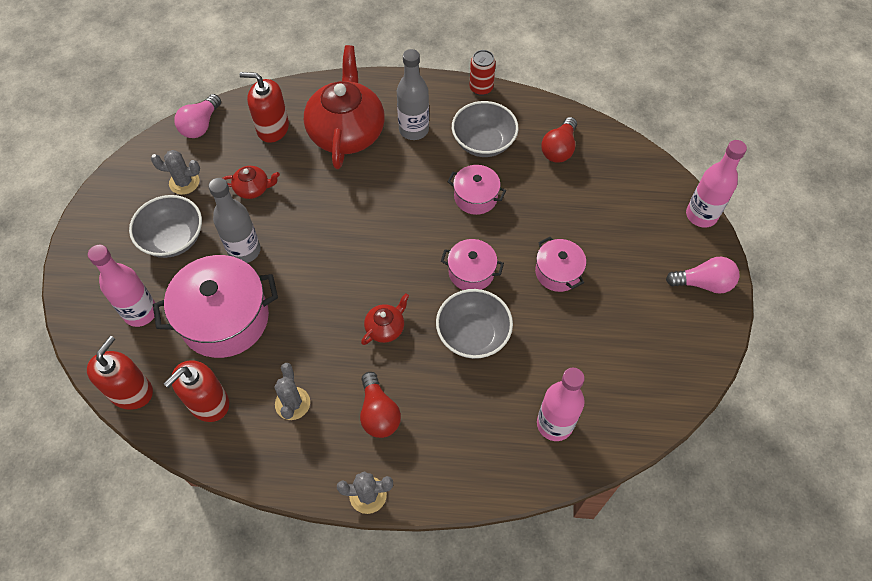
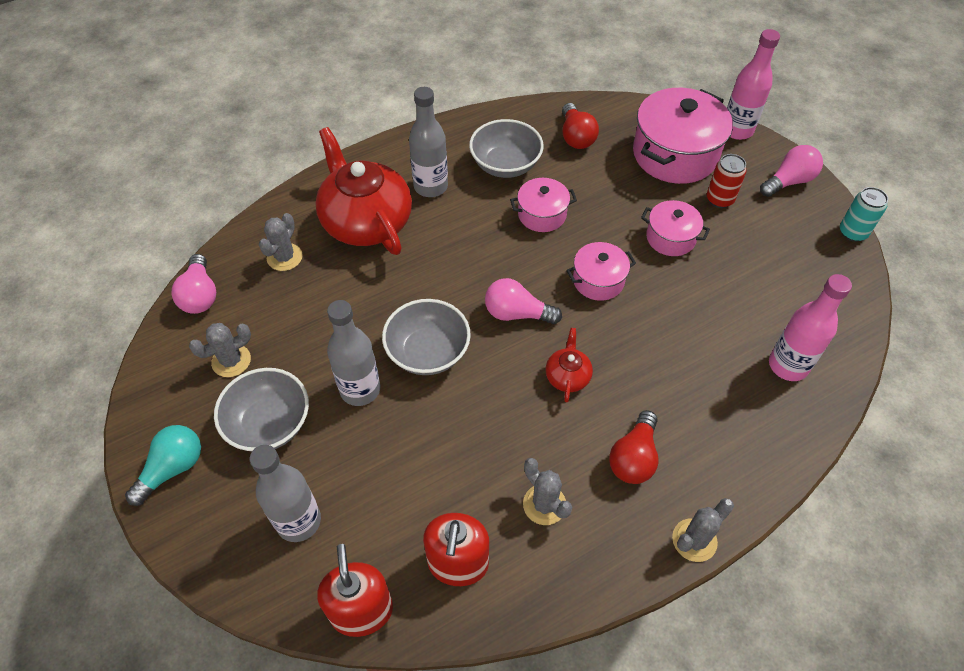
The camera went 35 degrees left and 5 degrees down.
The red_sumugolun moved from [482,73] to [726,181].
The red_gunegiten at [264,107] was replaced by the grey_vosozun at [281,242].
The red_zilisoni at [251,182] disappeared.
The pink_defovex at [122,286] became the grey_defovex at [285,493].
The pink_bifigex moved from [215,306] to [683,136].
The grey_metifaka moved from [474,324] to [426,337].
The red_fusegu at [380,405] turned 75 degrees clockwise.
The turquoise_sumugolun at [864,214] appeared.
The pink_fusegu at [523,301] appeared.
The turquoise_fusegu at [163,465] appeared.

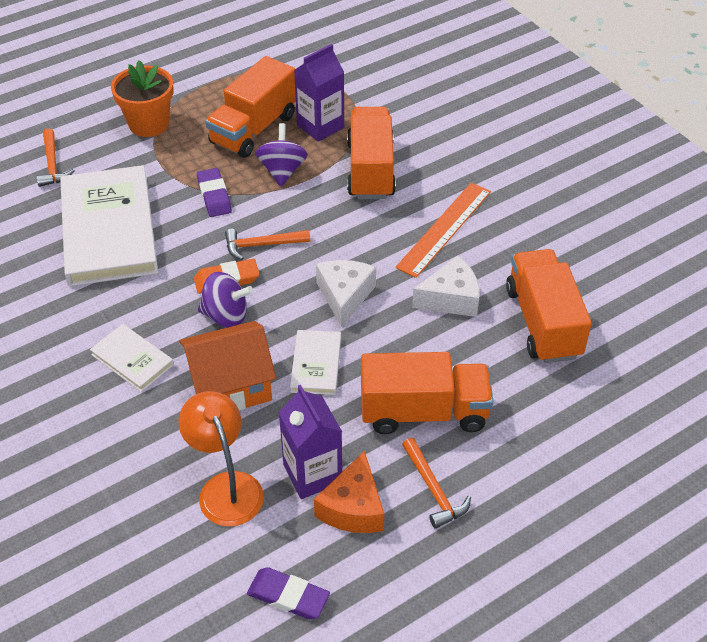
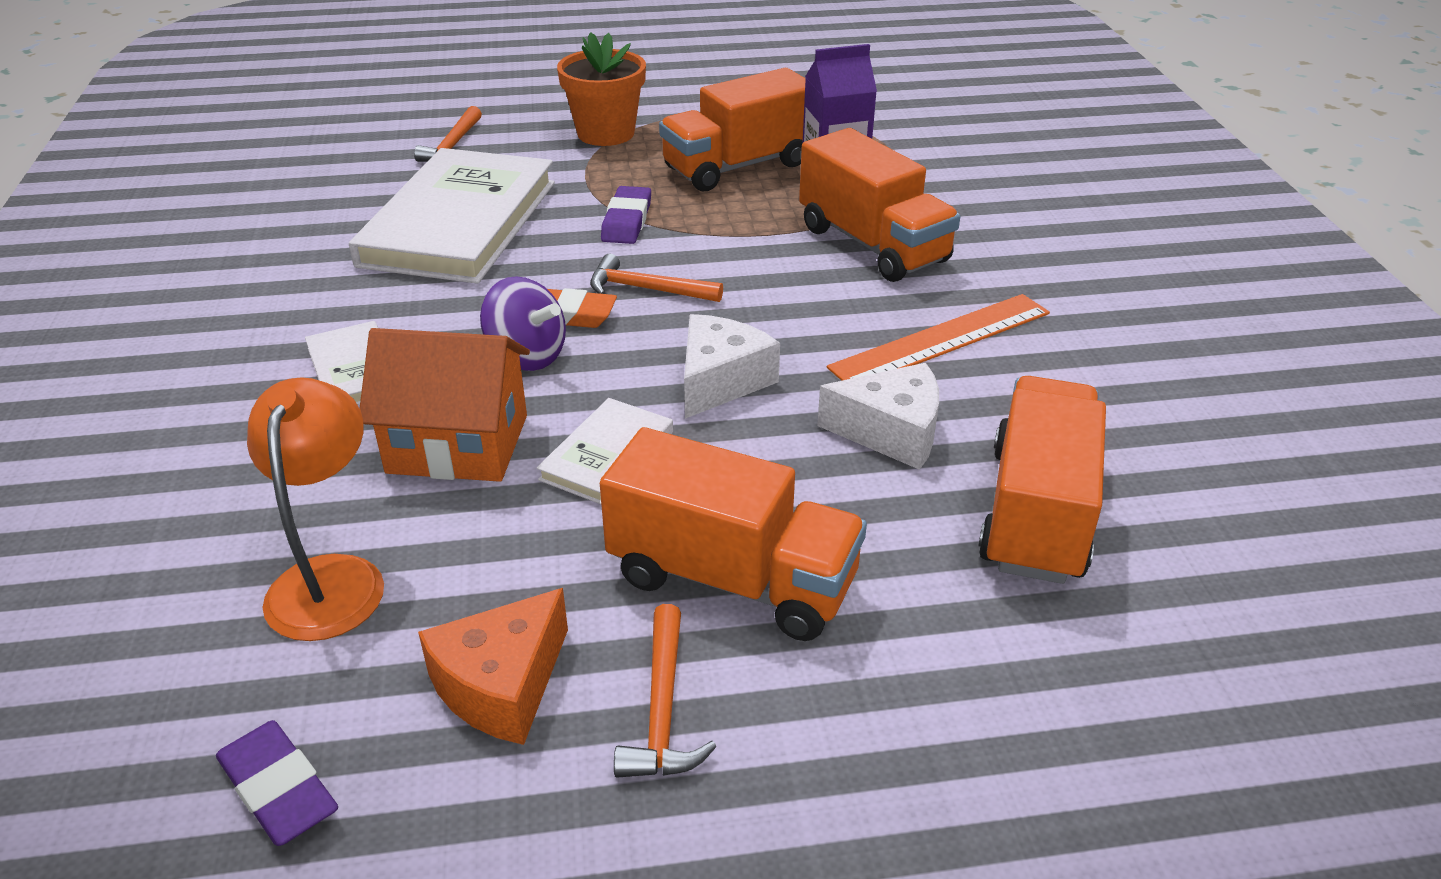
The camera went 25 degrees right and 10 degrees down.
The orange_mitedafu at [371,153] turned 120 degrees clockwise.
The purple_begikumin at [282,155] disappeared.
The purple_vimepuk at [310,442] disappeared.

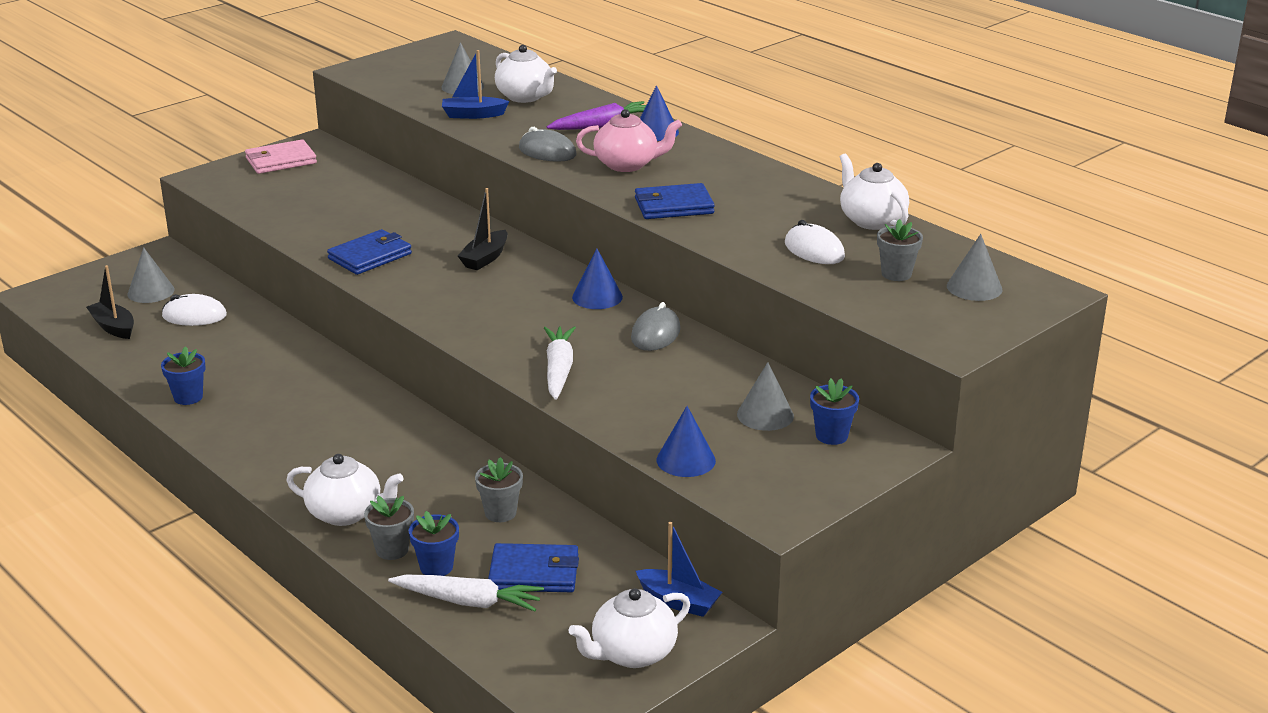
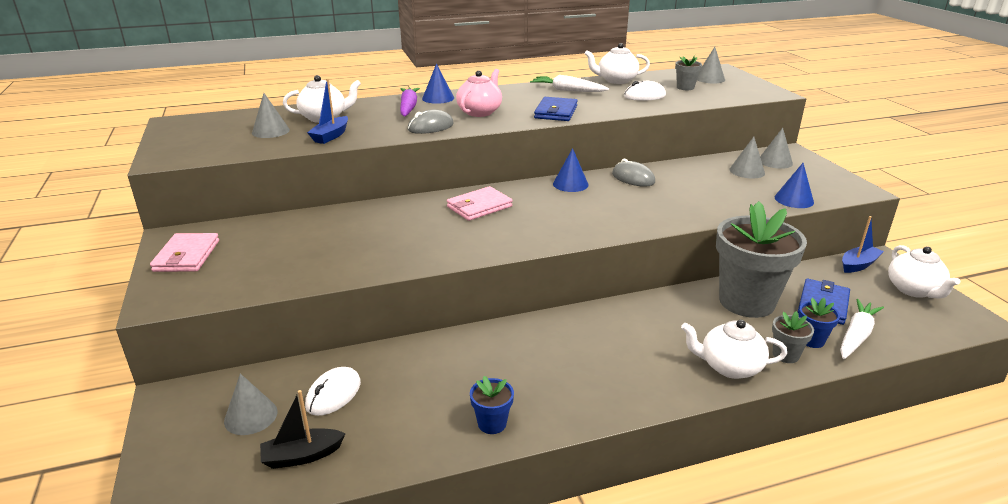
The camera went 65 degrees left and 0 degrees up.
The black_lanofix at [483,229] was replaced by the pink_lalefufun at [480,203].
The blue_lalefufun at [369,252] disappeared.
The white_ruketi moved from [560,363] to [569,83].
The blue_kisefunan at [834,411] was replaced by the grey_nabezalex at [776,148].
The white_zilisoni at [345,490] turned 120 degrees counterclockwise.
The grey_kisefunan at [499,489] changed to 2.38 times the size.

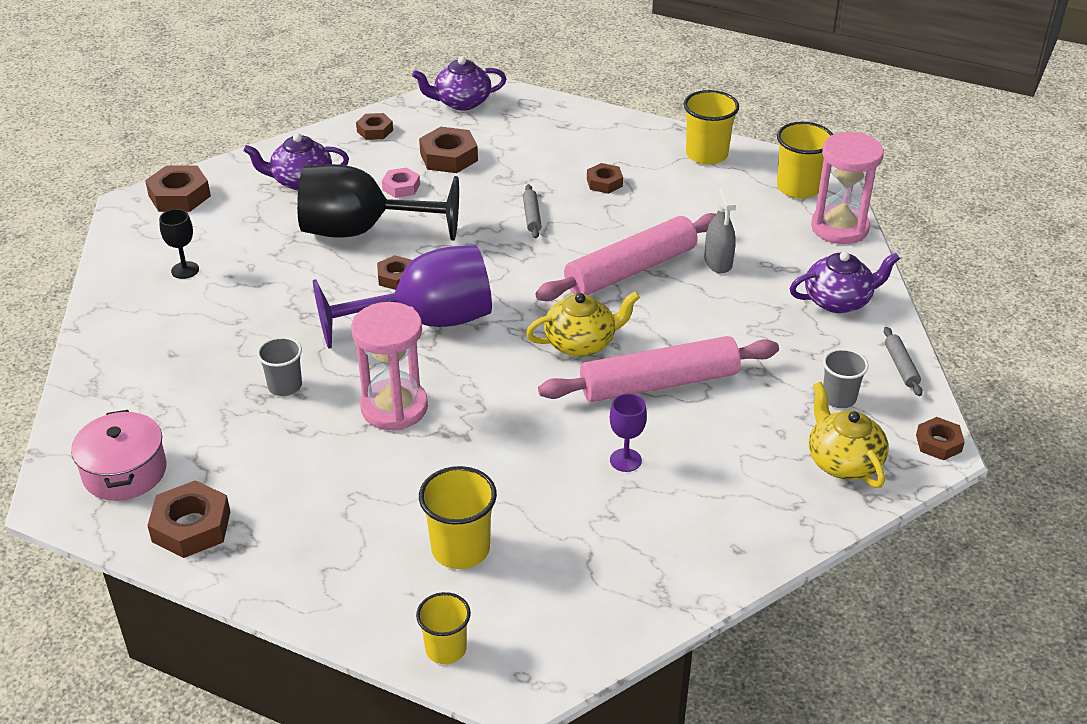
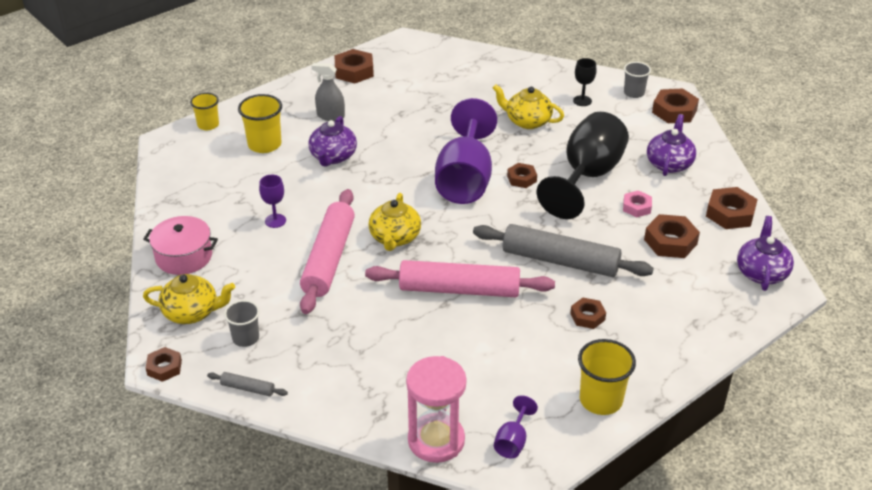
The camera went 115 degrees right and 0 degrees up.
The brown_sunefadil at [374,126] changed to 1.61 times the size.
The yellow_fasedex at [805,160] was replaced by the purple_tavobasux at [516,426].
The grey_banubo at [532,211] changed to 2.41 times the size.
The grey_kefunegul moved from [720,230] to [328,92].
The pink_banubo at [625,257] turned 75 degrees counterclockwise.
The purple_zilisoni moved from [845,282] to [332,141].
The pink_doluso at [389,366] disappeared.
The grey_fasedex moved from [279,366] to [637,80].
The pink_bifigex moved from [119,455] to [181,245].
The yellow_zilisoni at [528,106] appeared.

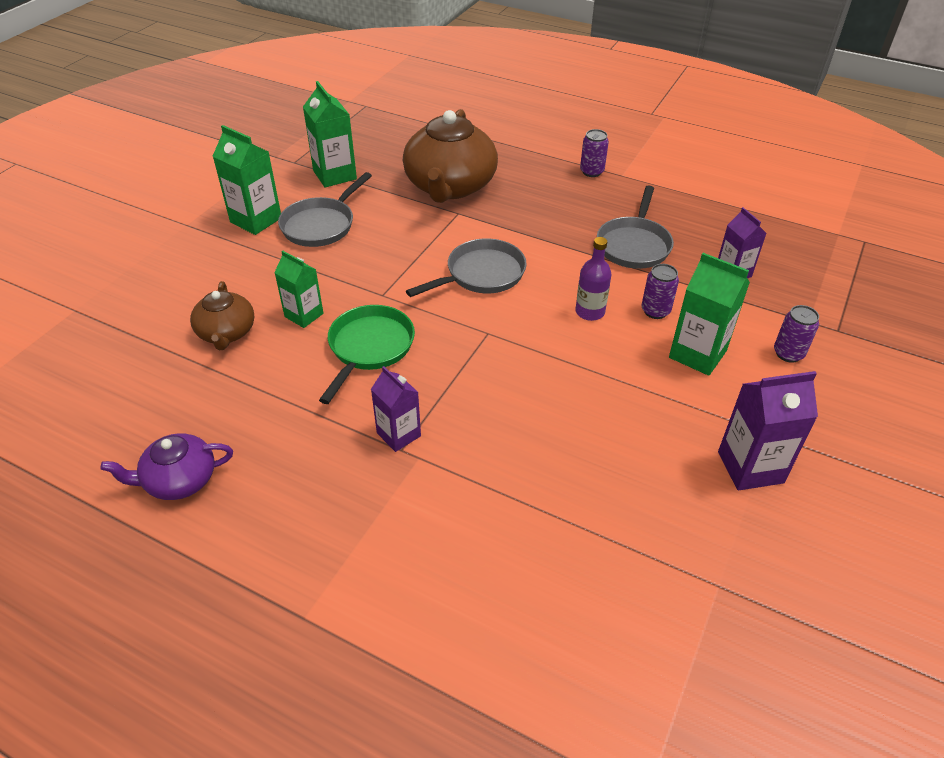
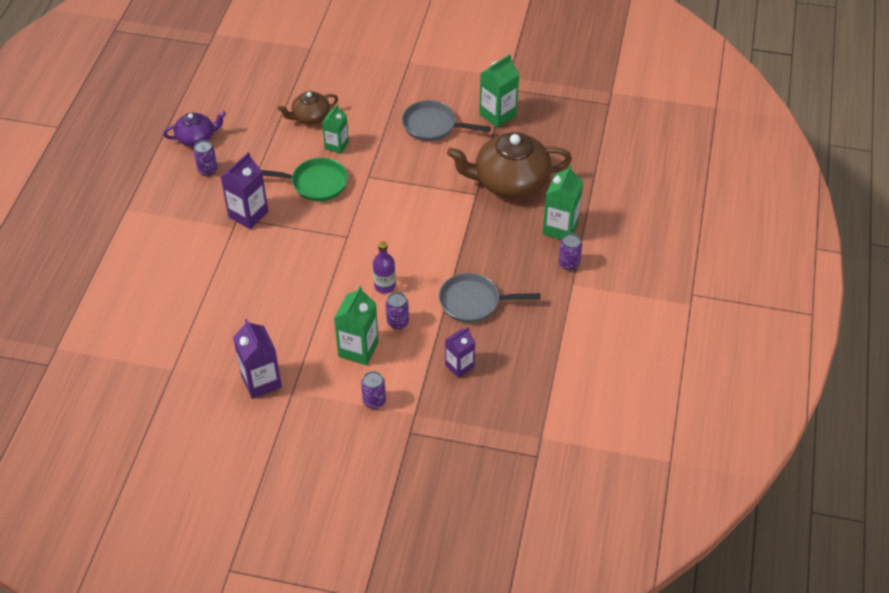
The camera went 75 degrees right and 5 degrees up.
The green_vimepuk moved from [247,180] to [562,202].
The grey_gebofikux at [466,267] disappeared.
The purple_vimepuk at [396,409] changed to 1.50 times the size.
The purple_zilisoni at [166,466] turned 105 degrees clockwise.
The purple_sumugolun at [205,158] appeared.

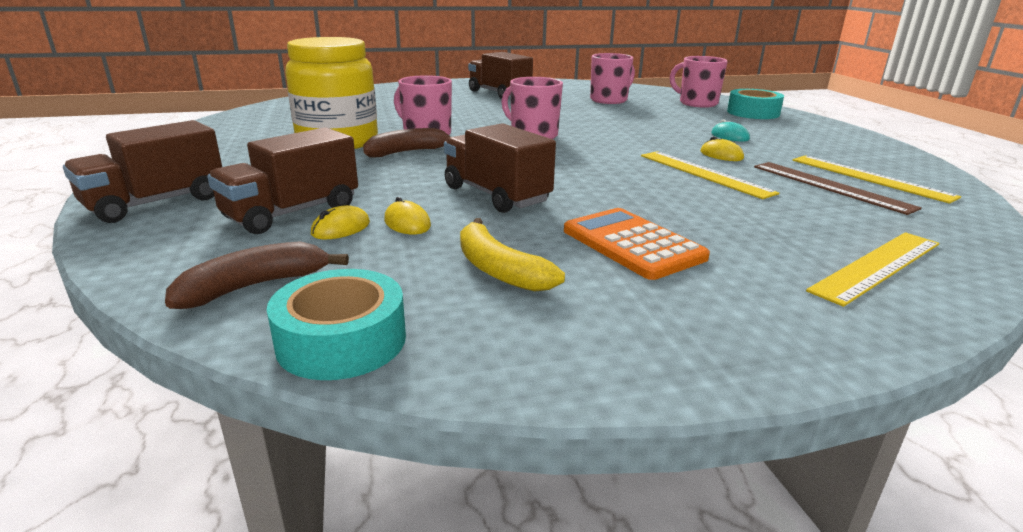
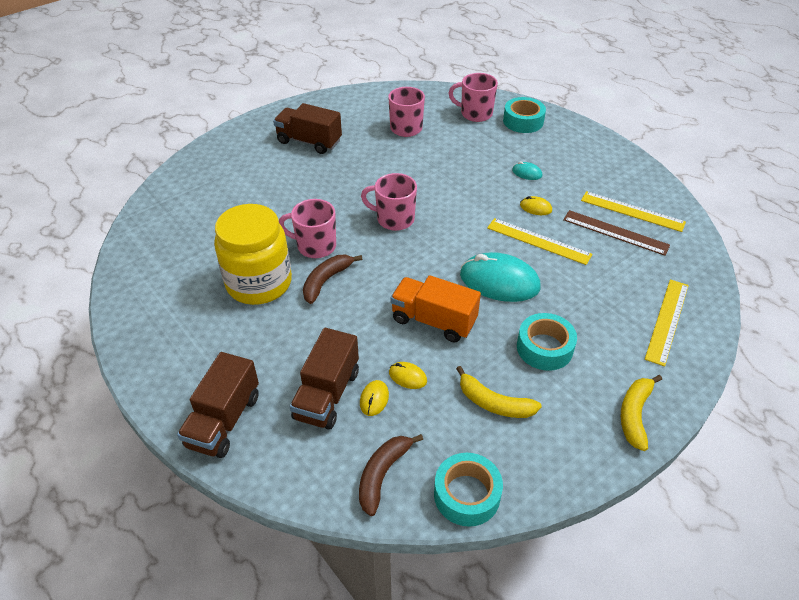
The camera went 25 degrees left and 20 degrees up.
The brown_mitedafu at [500,168] became the orange_mitedafu at [435,308].
The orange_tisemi at [637,244] was replaced by the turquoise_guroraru at [547,342].
The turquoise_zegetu at [500,277] appeared.
The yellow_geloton at [641,413] appeared.

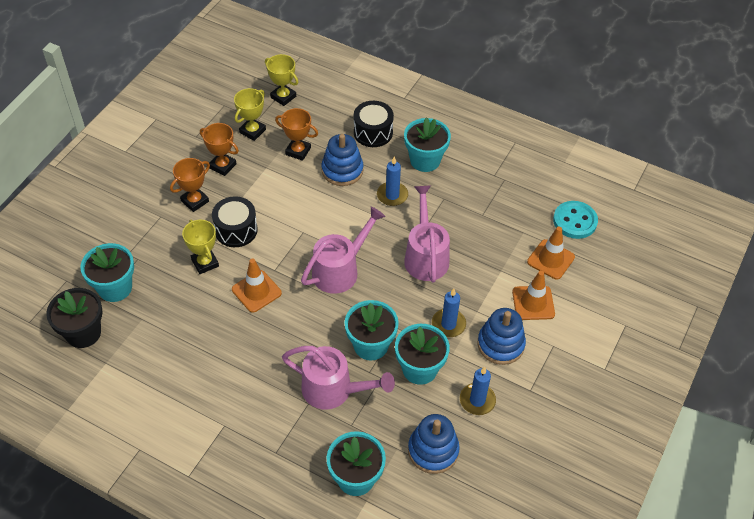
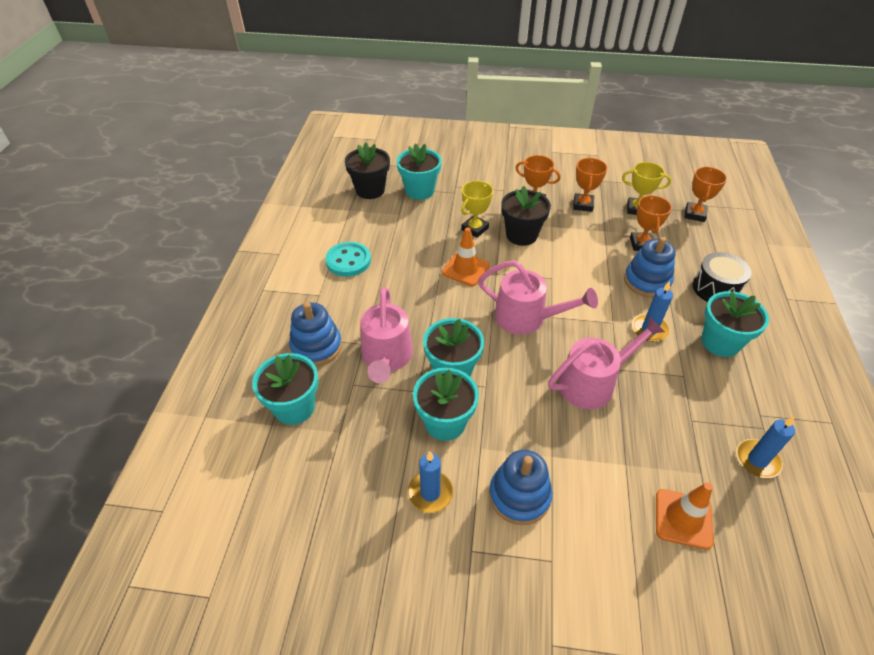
The camera went 70 degrees right and 5 degrees down.
The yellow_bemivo at [281,80] became the orange_bemivo at [706,194].
The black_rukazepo at [235,221] was replaced by the black_kisefunan at [526,216].
The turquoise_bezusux moved from [575,220] to [348,259].
The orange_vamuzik at [533,295] disappeared.
The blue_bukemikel moved from [449,313] to [765,447].
The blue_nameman moved from [434,444] to [315,334].

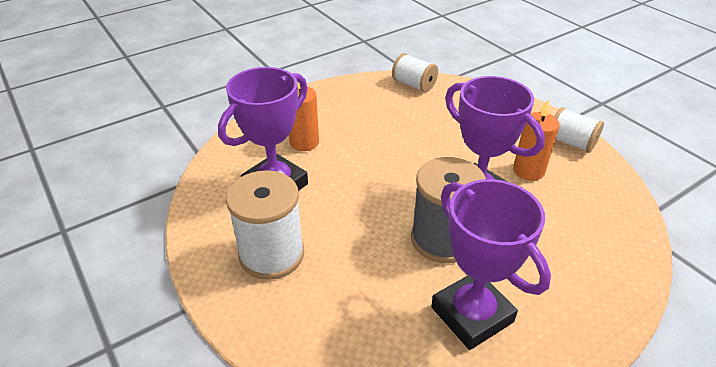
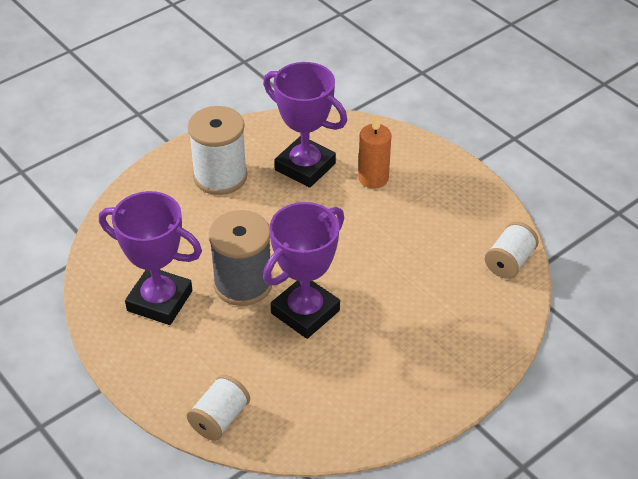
The camera went 85 degrees right and 5 degrees up.
The orange_bukemikel at [536,140] disappeared.
The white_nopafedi moved from [579,130] to [218,407].
The purple_bemivo at [491,264] turned 60 degrees clockwise.

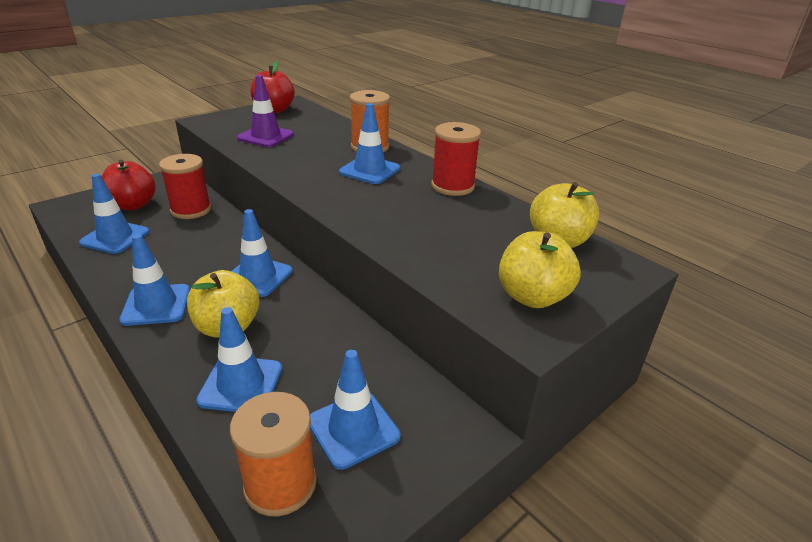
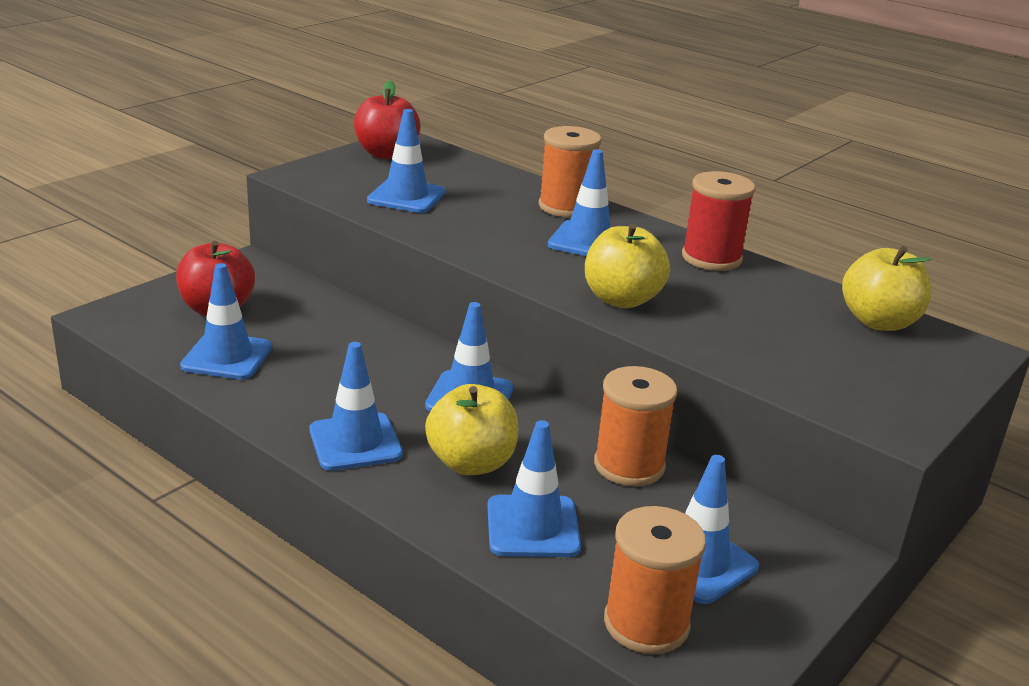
The camera went 10 degrees left and 5 degrees down.
The purple_vamuzik at [265,111] became the blue_vamuzik at [406,161].
The red_nopafedi at [185,186] disappeared.
The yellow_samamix moved from [540,269] to [627,265].
The orange_nopafedi at [635,426] appeared.

